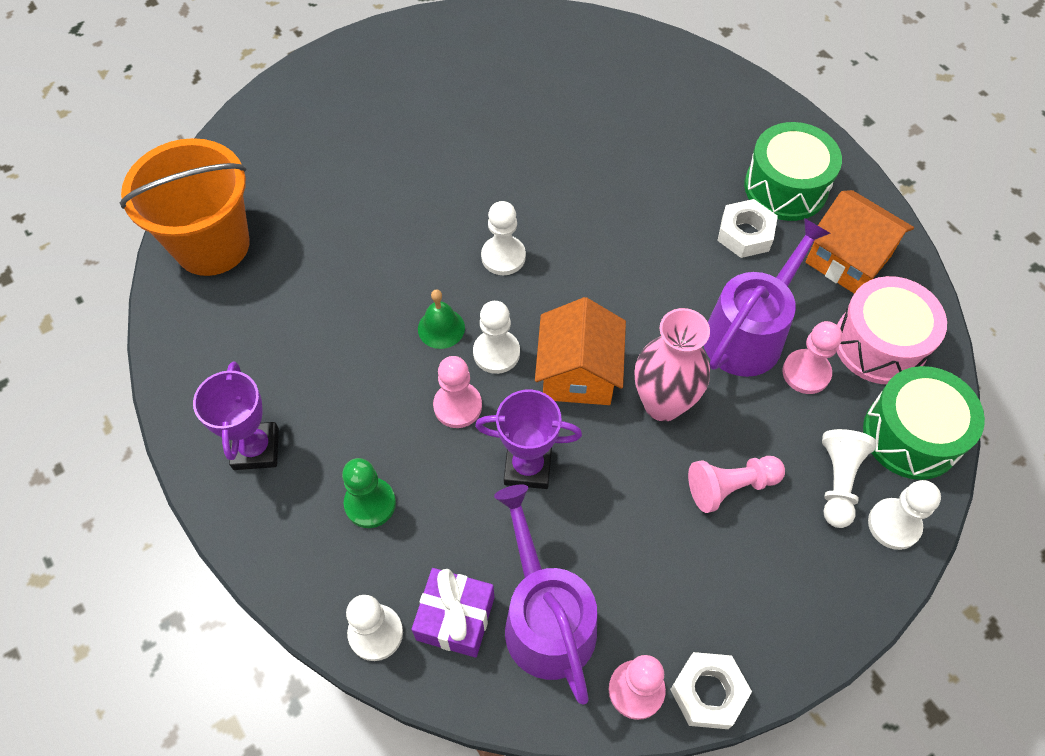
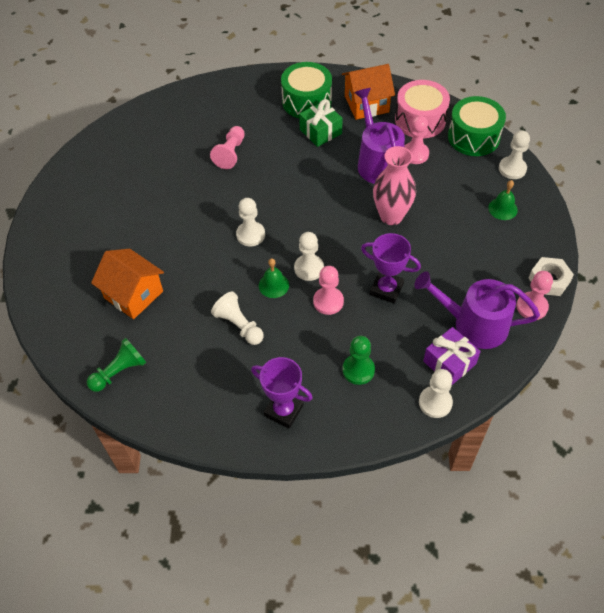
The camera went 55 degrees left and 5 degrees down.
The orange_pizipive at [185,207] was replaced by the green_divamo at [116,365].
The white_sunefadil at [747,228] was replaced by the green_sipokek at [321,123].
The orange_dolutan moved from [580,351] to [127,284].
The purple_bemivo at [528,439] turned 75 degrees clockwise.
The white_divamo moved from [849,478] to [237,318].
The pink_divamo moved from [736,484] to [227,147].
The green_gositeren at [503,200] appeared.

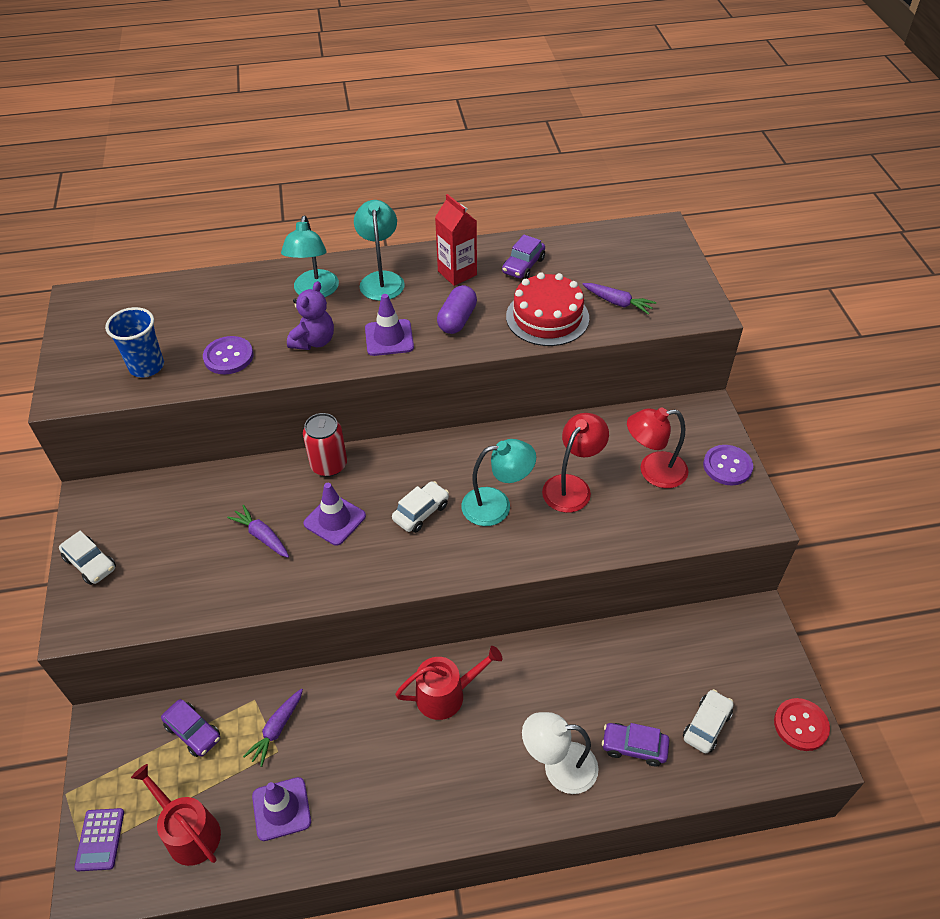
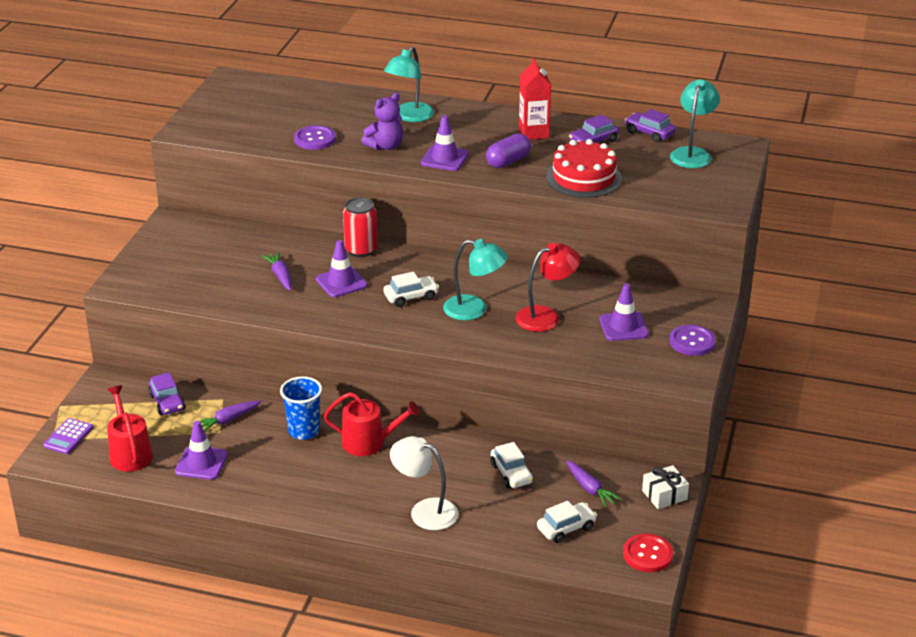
The camera went 25 degrees right and 15 degrees down.
The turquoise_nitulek moved from [379,250] to [695,123].
The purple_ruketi moved from [619,299] to [594,484].
The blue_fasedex moved from [134,342] to [301,408].
The red_nitulek at [658,447] was replaced by the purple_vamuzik at [624,312].
The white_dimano moved from [87,558] to [511,465].
The purple_dimano moved from [636,744] to [650,125].
The white_sipokek at [665,487] appeared.

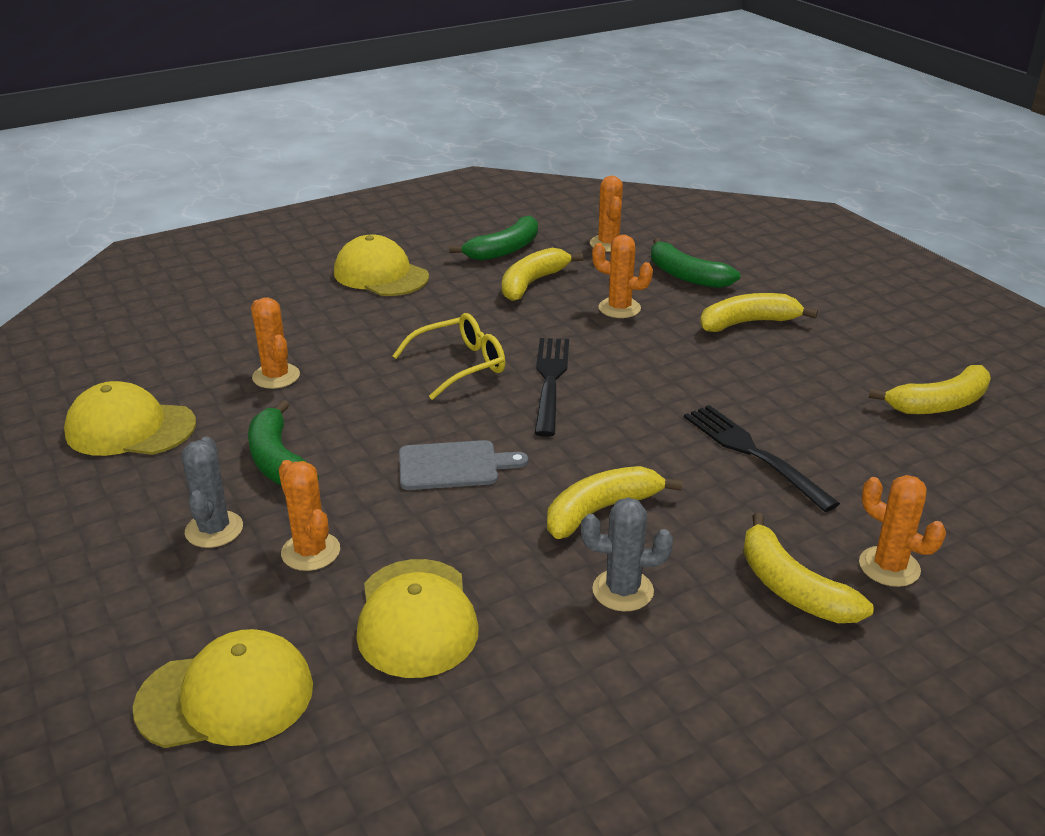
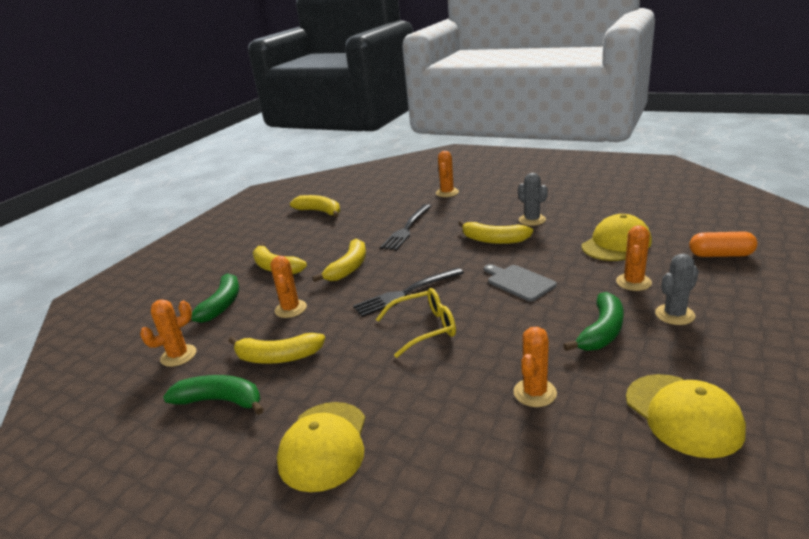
The camera went 120 degrees left and 5 degrees down.
The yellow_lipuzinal at [449,356] turned 135 degrees clockwise.
The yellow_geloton moved from [808,567] to [339,260].
The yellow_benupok at [223,688] was replaced by the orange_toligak at [723,244].

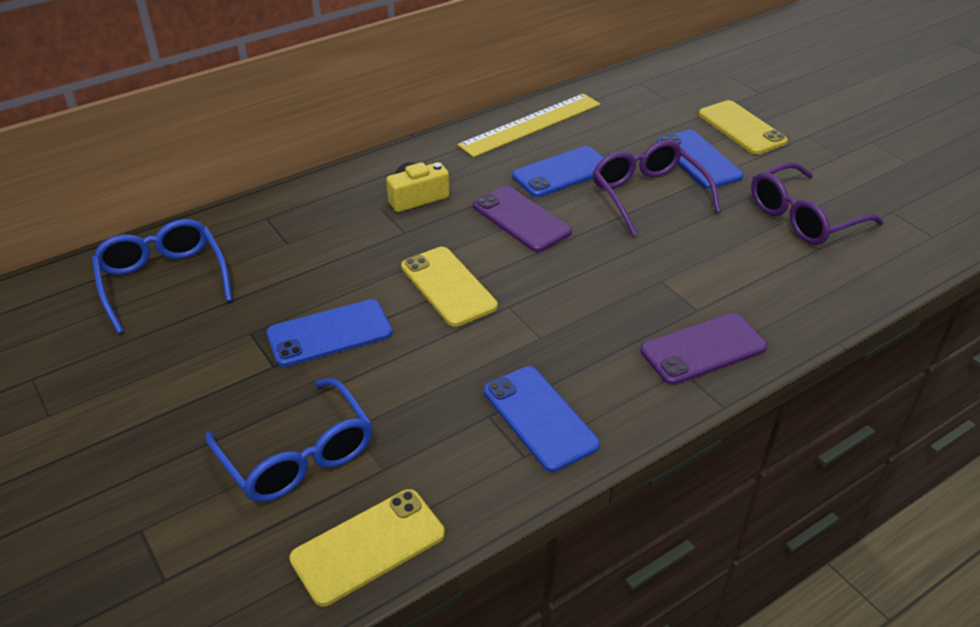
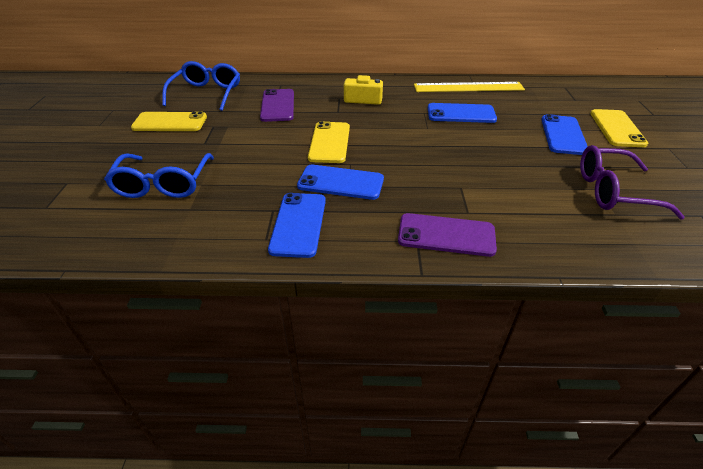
The camera went 35 degrees right and 0 degrees up.
The purple_lipuzinal at [657,188] disappeared.
The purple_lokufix moved from [522,219] to [277,105].
The blue_lokufix moved from [329,333] to [340,182].
The yellow_lokufix moved from [367,548] to [169,121].

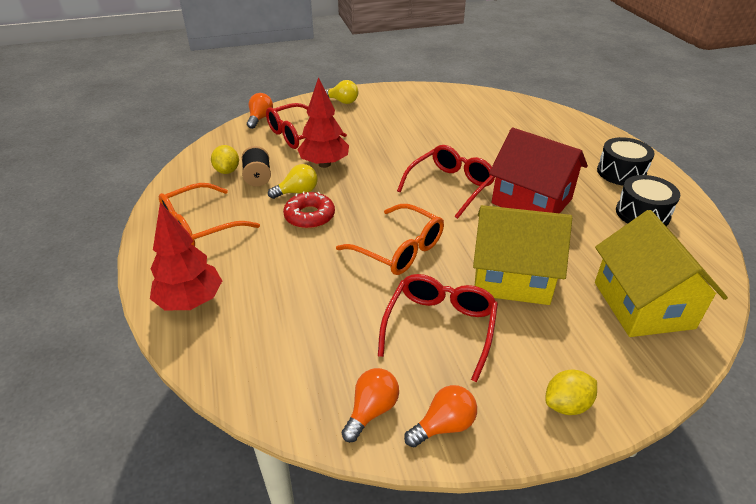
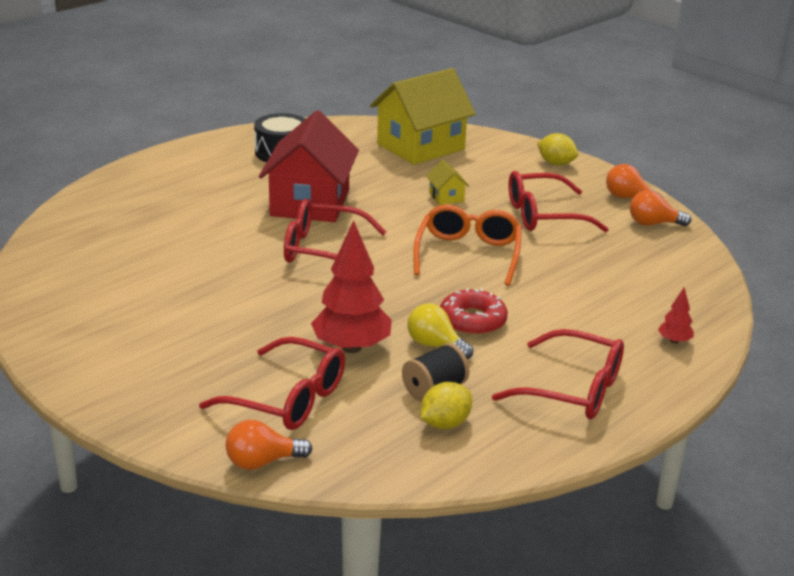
The camera went 120 degrees left and 10 degrees down.
The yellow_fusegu at [341,92] disappeared.
The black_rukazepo at [626,161] disappeared.
The orange_lipuzinal at [209,214] became the red_lipuzinal at [558,374].
The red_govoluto at [186,256] changed to 0.45 times the size.
The yellow_dolutan at [522,255] changed to 0.41 times the size.

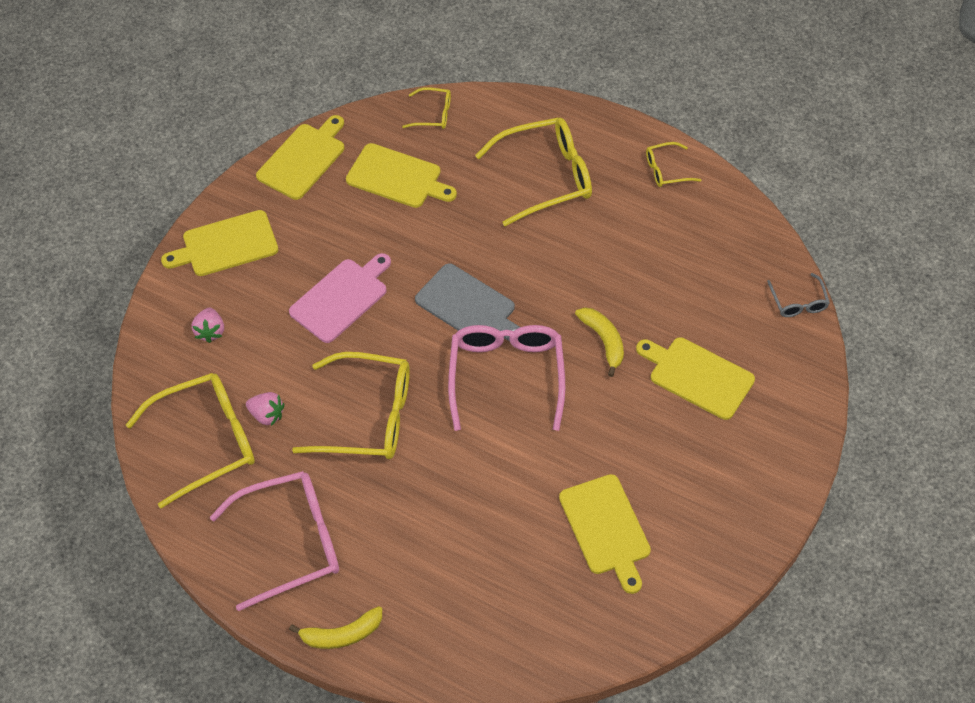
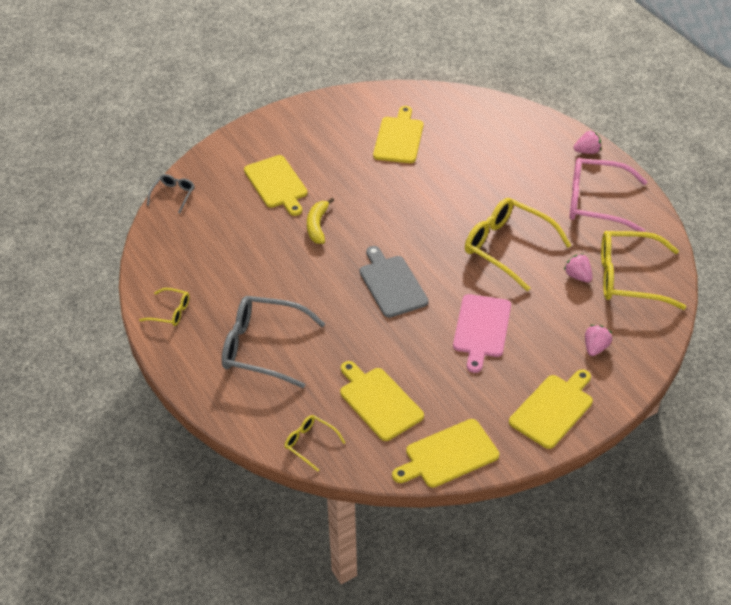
The camera went 150 degrees left and 10 degrees down.
The yellow_lipuzinal at [533,171] became the grey_lipuzinal at [273,342].
The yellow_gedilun at [219,243] turned 60 degrees counterclockwise.
The pink_gedilun at [340,298] turned 60 degrees counterclockwise.
The pink_lipuzinal at [506,378] disappeared.
The yellow_geloton at [335,627] was replaced by the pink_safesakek at [587,142].

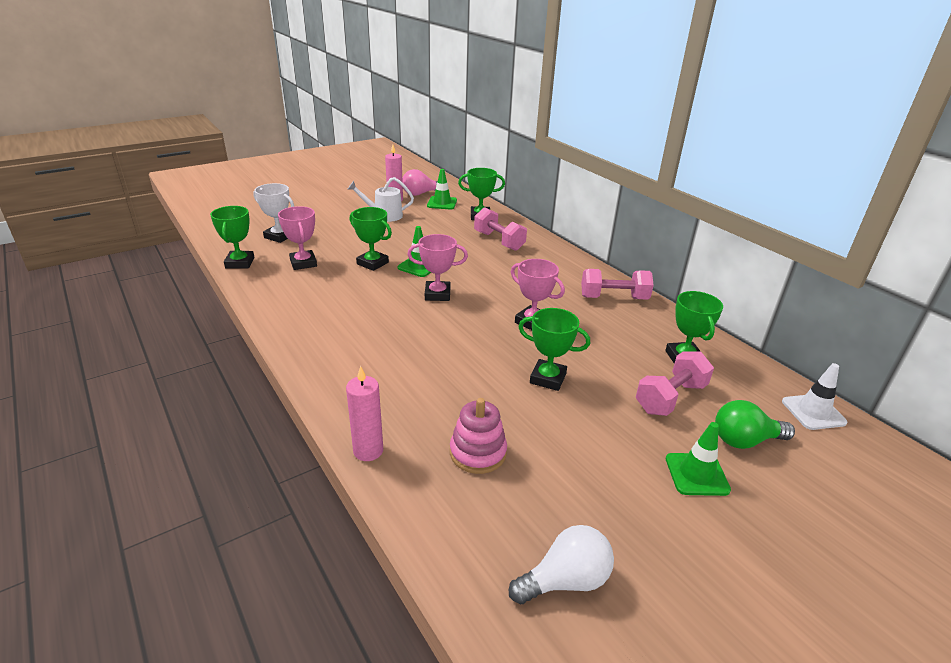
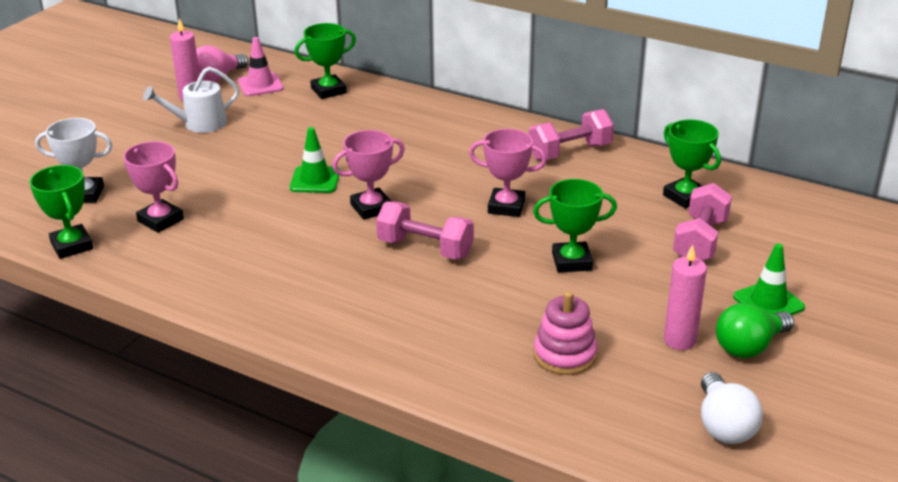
The camera went 25 degrees left and 0 degrees up.
The green_vamuzik at [442,189] became the pink_vamuzik at [261,66].
The green_bemivo at [371,239] disappeared.
The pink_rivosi moved from [500,229] to [425,230].
The white_vamuzik at [815,396] disappeared.
The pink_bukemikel moved from [364,413] to [685,297].
The green_fusegu moved from [755,424] to [755,330].
The white_fusegu at [561,564] turned 135 degrees clockwise.

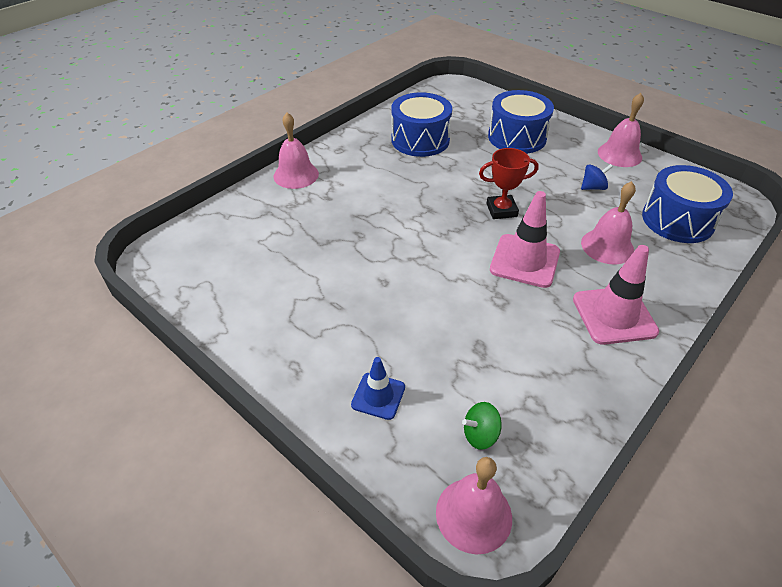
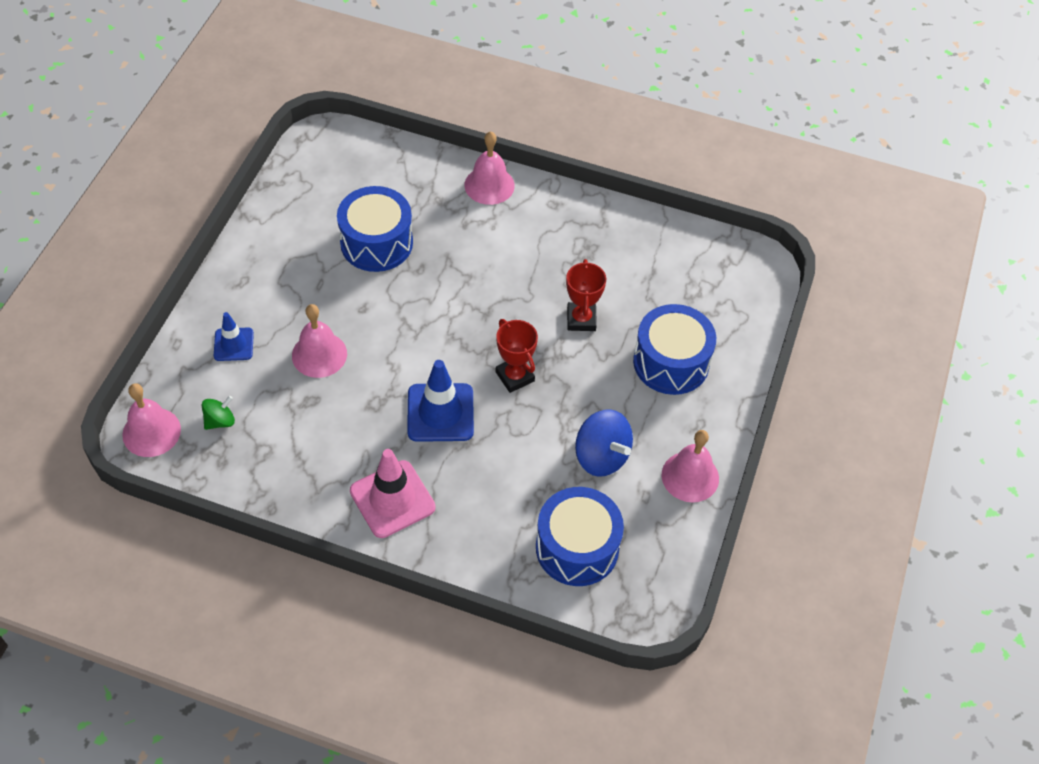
The camera went 65 degrees right and 10 degrees up.
The blue_rukazepo moved from [421,124] to [375,229].
The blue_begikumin at [597,177] changed to 1.76 times the size.
The pink_gositeren moved from [608,223] to [319,341].
The pink_vamuzik at [525,239] became the blue_vamuzik at [440,401].
The green_begikumin at [482,426] turned 90 degrees clockwise.
The red_bemivo at [586,295] appeared.

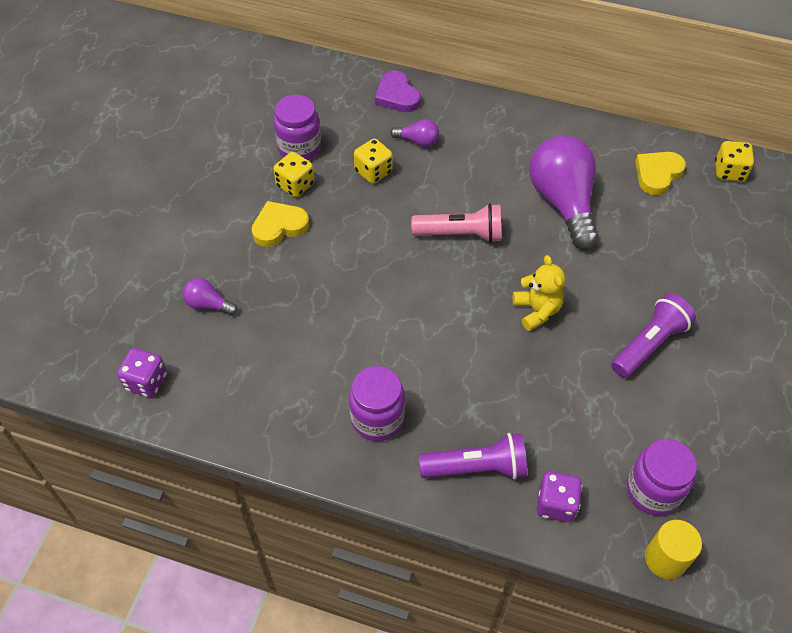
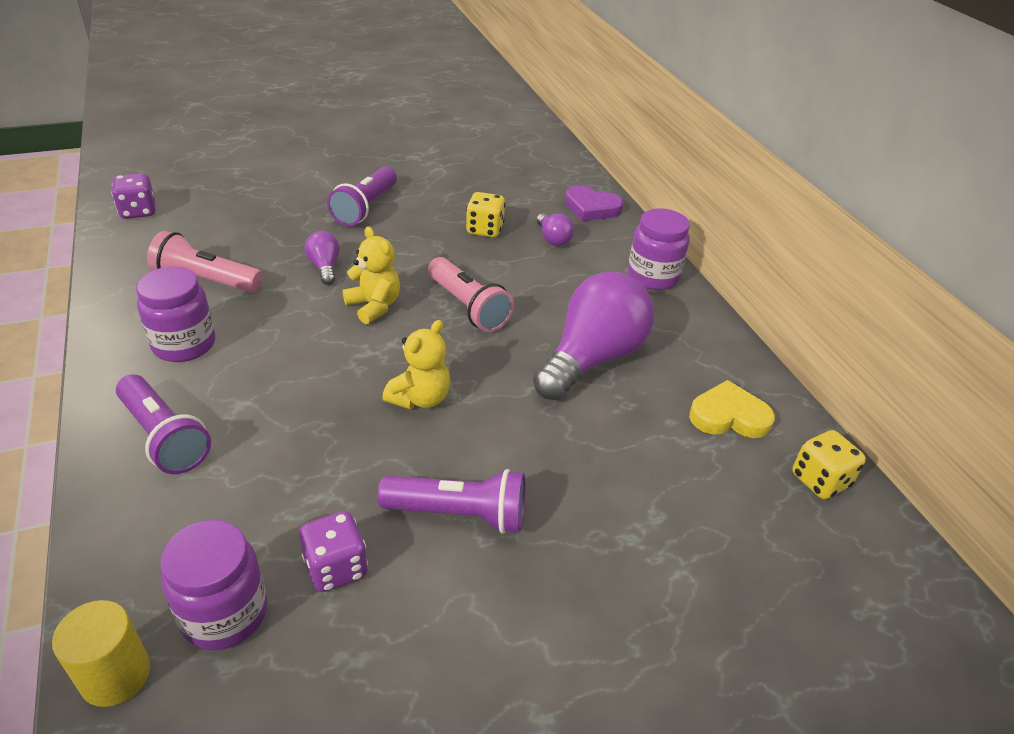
The camera went 50 degrees right and 15 degrees down.
The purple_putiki at [398,91] turned 90 degrees counterclockwise.
The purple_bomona moved from [297,127] to [659,249].
The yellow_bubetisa at [294,174] disappeared.
The yellow_putiki at [280,224] was replaced by the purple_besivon at [362,196].
The purple_fusegu moved from [210,297] to [322,258].
The purple_bubetisa moved from [559,496] to [333,551].
The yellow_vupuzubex at [371,275] appeared.
The pink_besivon at [205,262] appeared.

